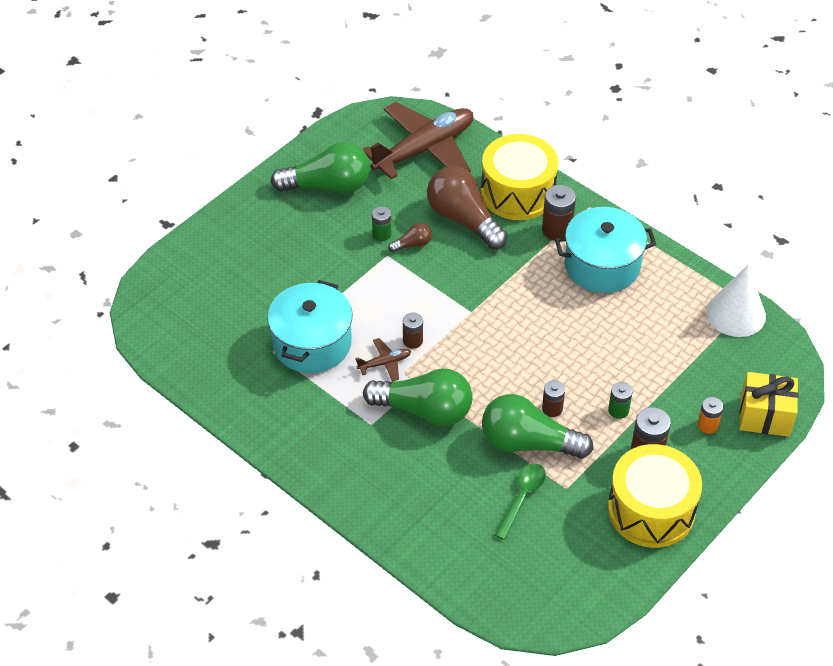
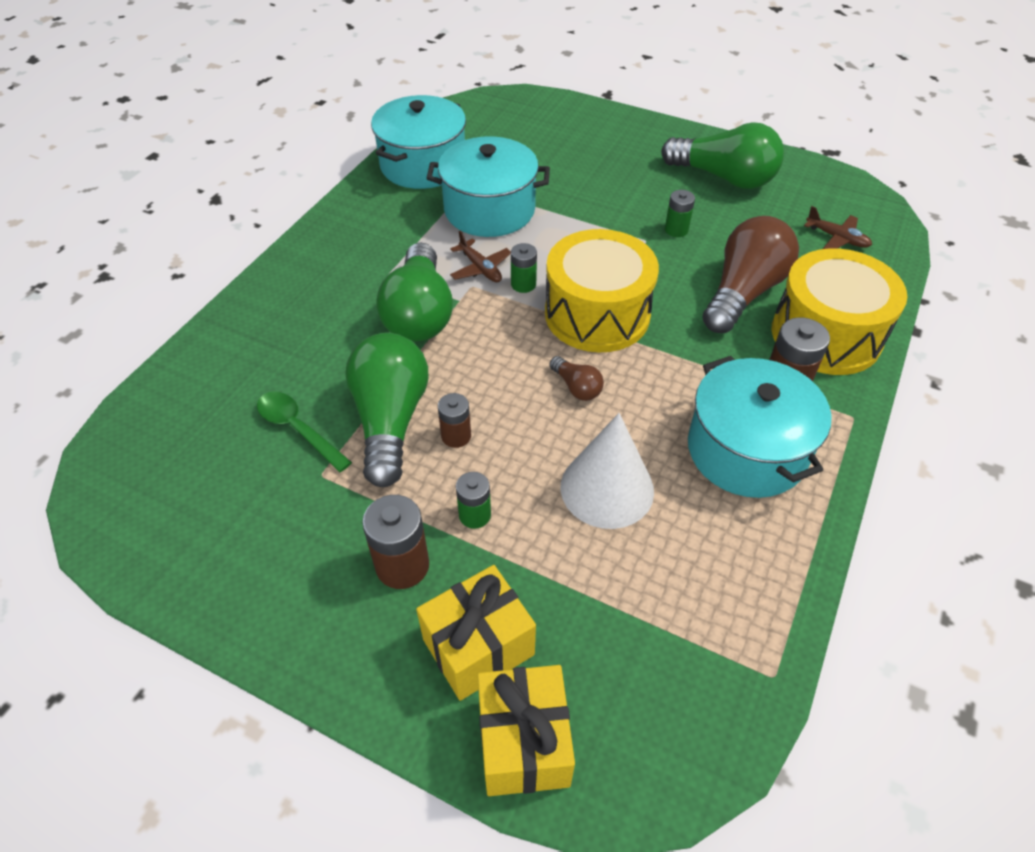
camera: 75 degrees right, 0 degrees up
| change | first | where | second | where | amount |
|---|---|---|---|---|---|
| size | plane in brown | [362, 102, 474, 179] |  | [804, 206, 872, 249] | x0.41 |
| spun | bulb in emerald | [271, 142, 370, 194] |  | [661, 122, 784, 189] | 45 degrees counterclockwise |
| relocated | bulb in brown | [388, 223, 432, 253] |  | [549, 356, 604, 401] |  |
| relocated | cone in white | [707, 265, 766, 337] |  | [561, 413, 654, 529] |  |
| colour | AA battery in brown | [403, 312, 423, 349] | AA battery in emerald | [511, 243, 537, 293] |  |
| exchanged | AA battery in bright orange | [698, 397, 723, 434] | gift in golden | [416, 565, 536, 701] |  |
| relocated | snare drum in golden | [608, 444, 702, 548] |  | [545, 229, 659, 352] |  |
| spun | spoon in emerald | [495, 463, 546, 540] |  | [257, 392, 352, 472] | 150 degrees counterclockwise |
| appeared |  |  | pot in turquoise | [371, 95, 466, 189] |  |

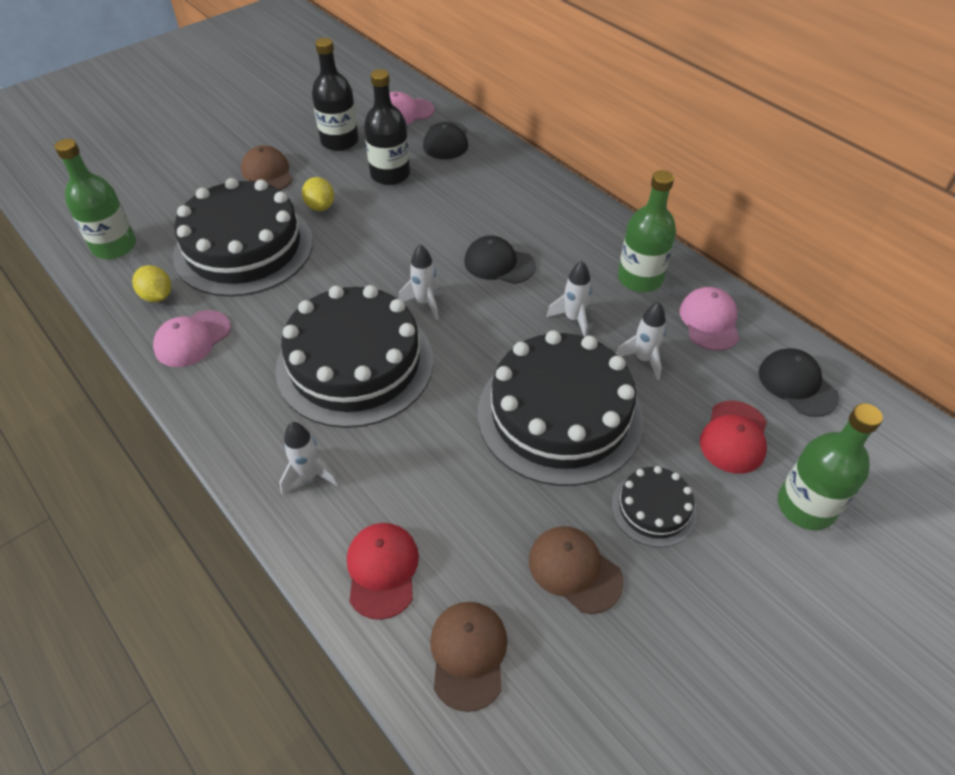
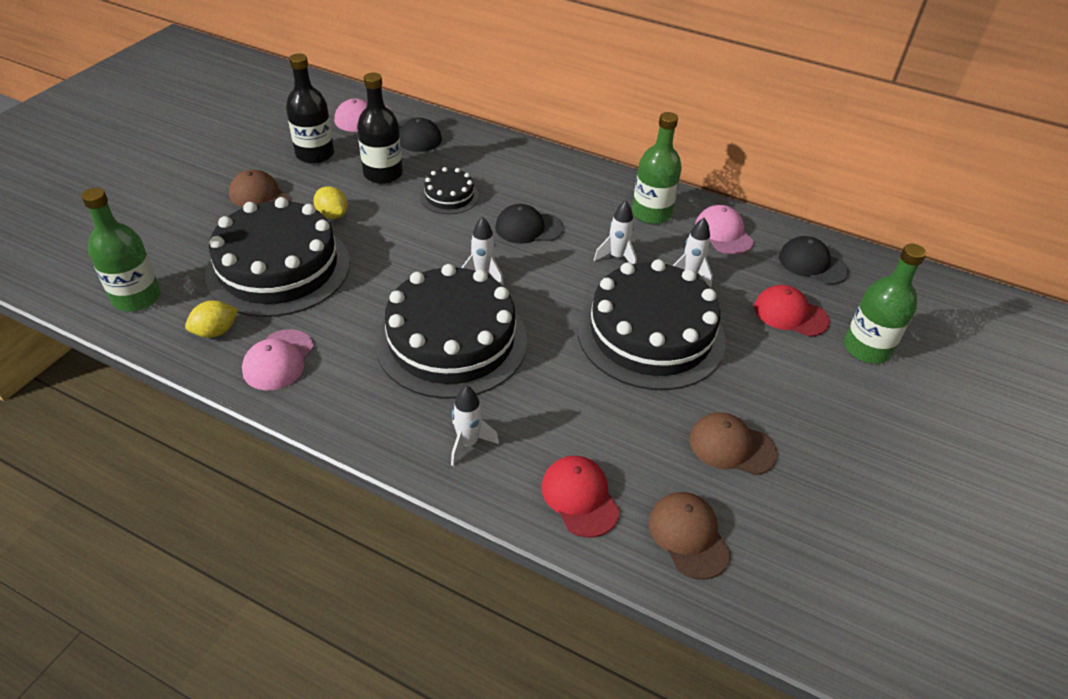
camera: 25 degrees left, 5 degrees down
| change | first | where | second | where | amount |
|---|---|---|---|---|---|
| spun | toy lemon in golden | [132, 265, 171, 302] |  | [185, 300, 239, 338] | 60 degrees counterclockwise |
| spun | cap in red | [700, 401, 767, 474] |  | [754, 285, 830, 337] | 120 degrees clockwise |
| relocated | cake in jet-black | [611, 466, 697, 547] |  | [420, 167, 479, 214] |  |

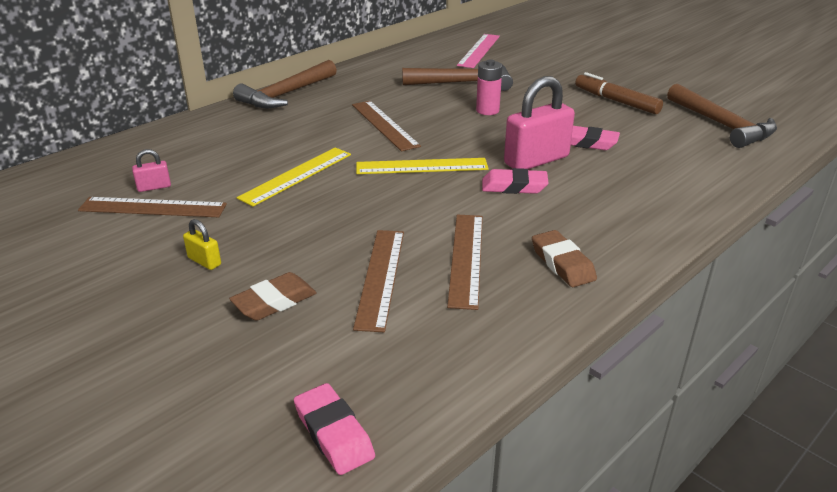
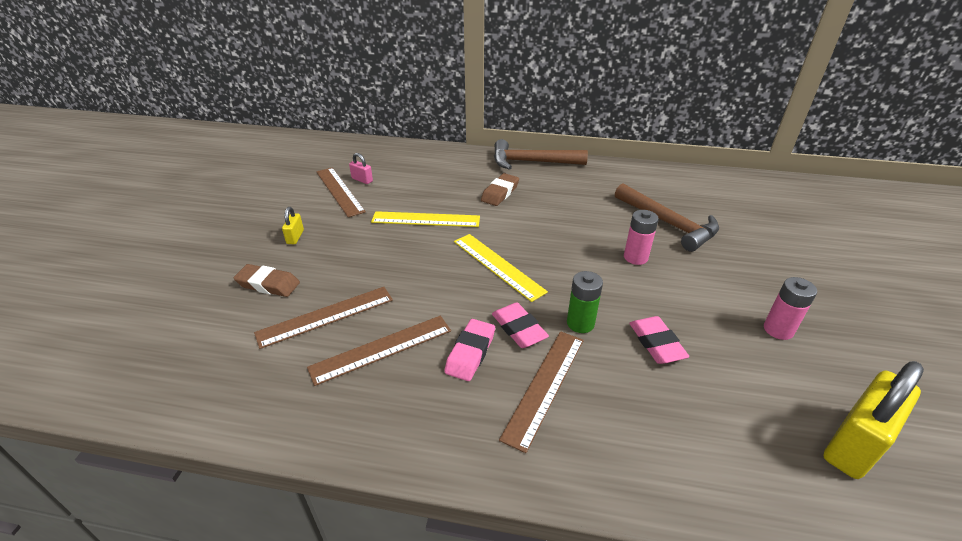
camera: 55 degrees right, 5 degrees up
| change | first | where | second | where | amount |
|---|---|---|---|---|---|
| missing | ruler in rosy | [457, 34, 500, 68] |  |  |  |
| exchanged | felt pen in brown | [575, 72, 663, 114] | AA battery in rosy | [764, 277, 817, 340] |  |
| exchanged | lock in rosy | [504, 76, 575, 169] | AA battery in emerald | [567, 271, 603, 333] |  |
| exchanged | carpenter's hammer in brown | [667, 84, 777, 148] | lock in golden | [823, 361, 924, 479] |  |
| relocated | ruler in brown | [352, 101, 421, 151] |  | [499, 331, 584, 453] |  |
| relocated | eraser in brown | [532, 230, 597, 287] |  | [481, 173, 519, 206] |  |
| relocated | eraser in rosy | [294, 383, 375, 475] |  | [444, 319, 495, 381] |  |

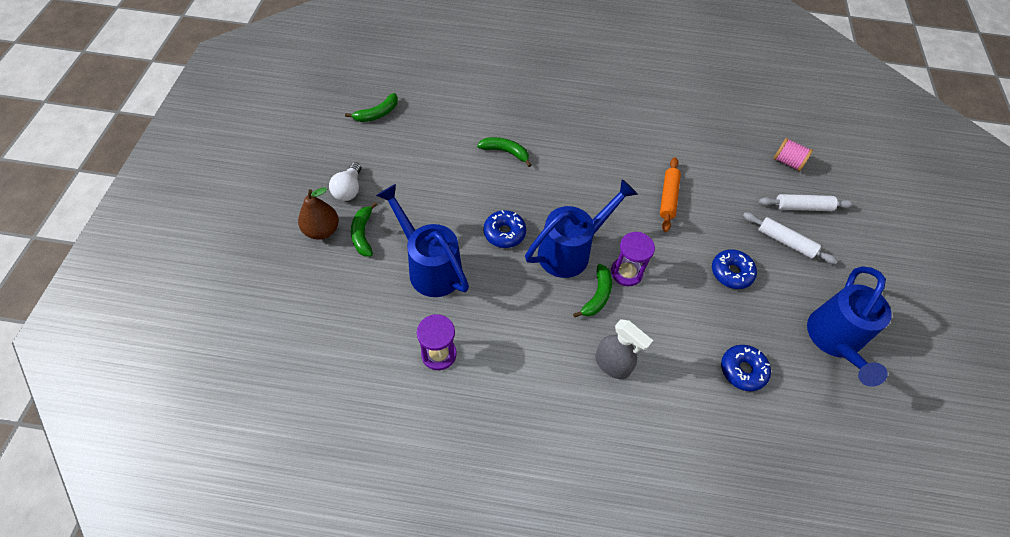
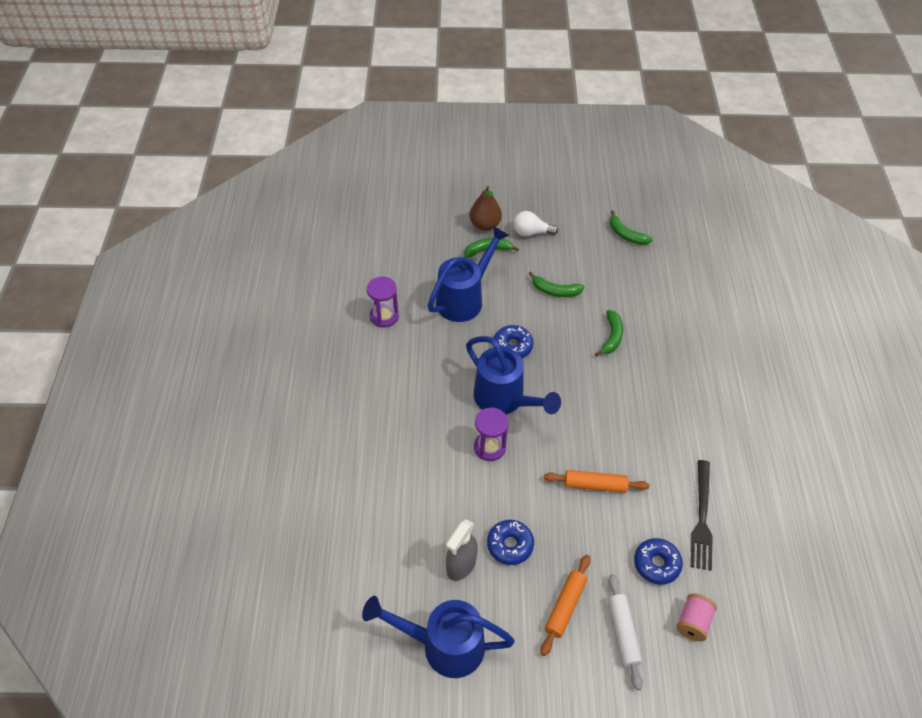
camera: 85 degrees right, 5 degrees down
| change | first | where | second | where | amount |
|---|---|---|---|---|---|
| colour | pastry roller in white | [743, 212, 838, 264] | pastry roller in bright orange | [541, 555, 590, 656] |  |
| relocated | banana in emerald | [573, 264, 612, 318] |  | [528, 272, 584, 297] |  |
| relocated | sprayer in grey | [595, 319, 653, 379] |  | [446, 519, 478, 581] |  |
| relocated | doughnut in cobalt | [721, 345, 771, 391] |  | [634, 538, 683, 585] |  |
| appeared |  |  | dinner fork in jet-black | [691, 460, 713, 571] |  |

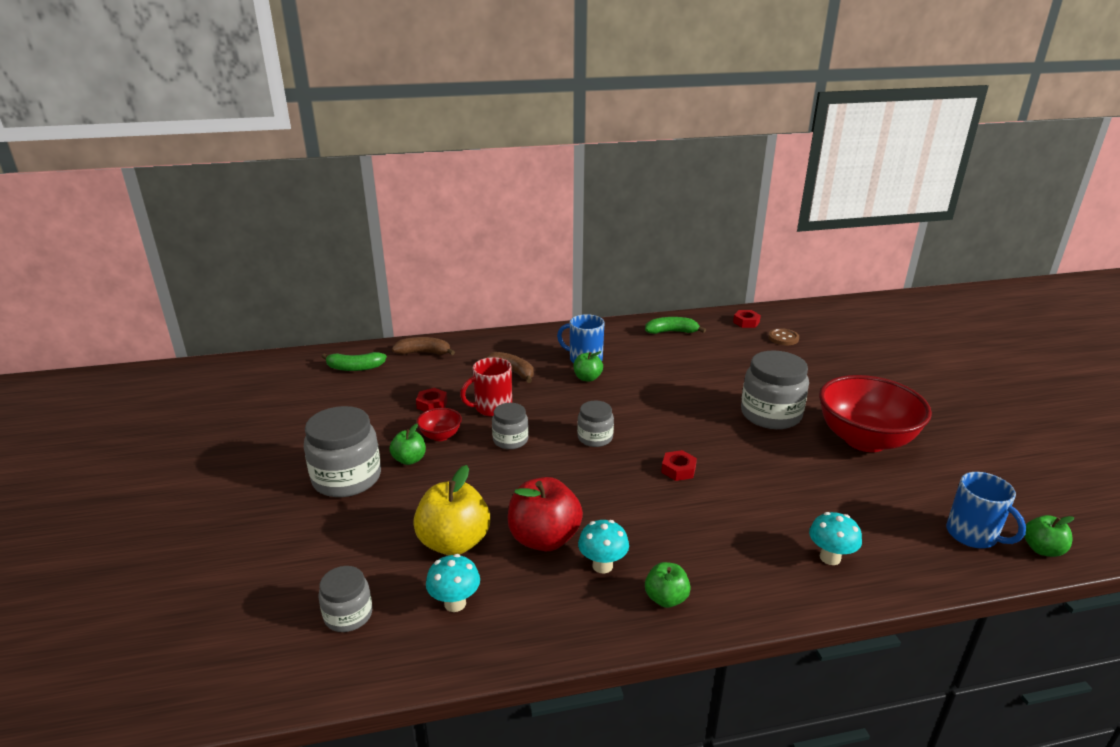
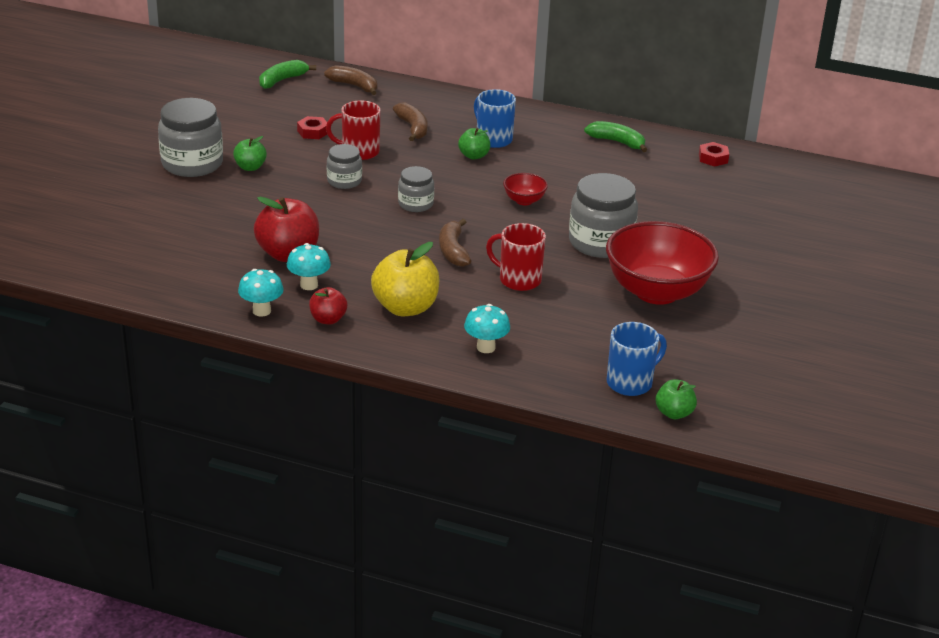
camera: 30 degrees right, 5 degrees up
| change | first | where | second | where | amount |
|---|---|---|---|---|---|
| missing | sewing button in brown | [768, 328, 799, 345] |  |  |  |
| spun | banana in emerald | [321, 352, 387, 371] |  | [259, 60, 316, 89] | 105 degrees clockwise |
| relocated | deep dish in red | [417, 408, 462, 441] |  | [503, 173, 548, 205] |  |
| exchanged | hexagon nut in red | [661, 450, 697, 481] | banana in brown | [439, 219, 471, 267] |  |
| relocated | apple fruit in golden | [413, 465, 490, 555] |  | [371, 242, 439, 316] |  |
| spun | mug in cobalt | [946, 472, 1026, 548] |  | [607, 322, 667, 396] | 120 degrees counterclockwise |
| relocated | toadstool in turquoise | [426, 554, 480, 612] |  | [238, 269, 284, 316] |  |
| colour | apple fruit in emerald | [645, 562, 691, 608] | apple fruit in red | [309, 287, 347, 324] |  |
| missing | preserve jar in grey | [318, 566, 373, 632] |  |  |  |
| appeared |  |  | mug in red | [486, 223, 546, 291] |  |

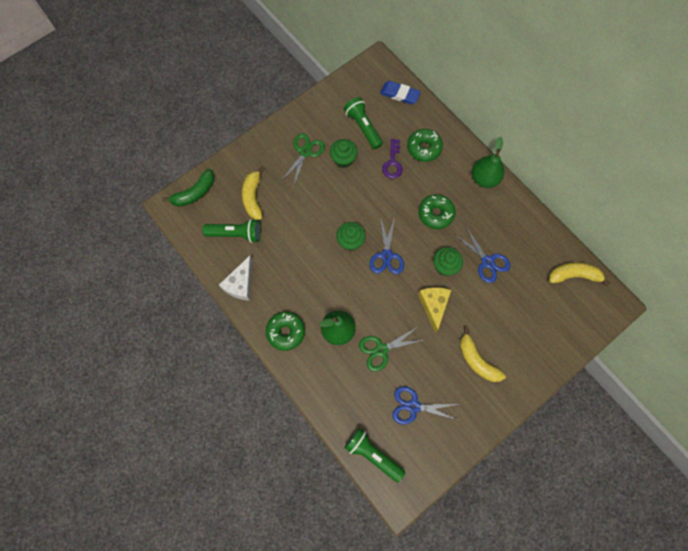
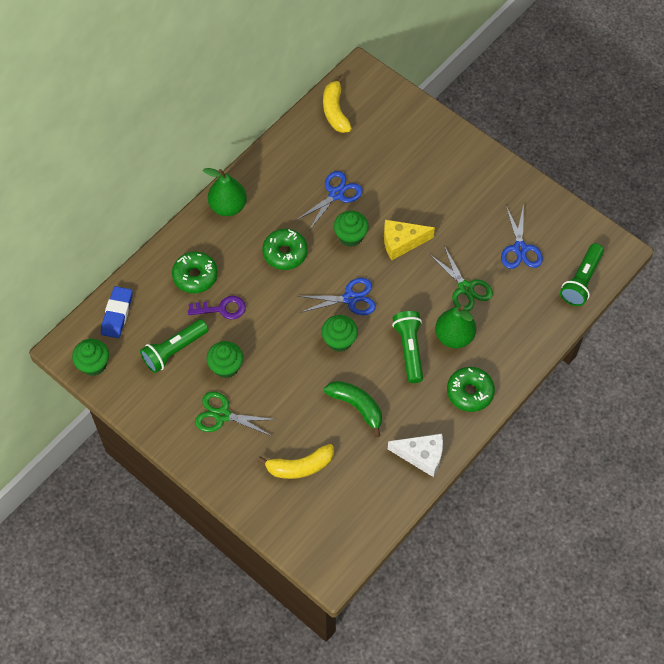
camera: 100 degrees left, 10 degrees down
| change | first | where | second | where | amount |
|---|---|---|---|---|---|
| relocated | banana in emerald | [162, 169, 214, 207] |  | [324, 381, 382, 437] |  |
| relocated | pocket torch in emerald | [202, 219, 261, 243] |  | [392, 311, 423, 383] |  |
| missing | banana in golden | [460, 328, 506, 382] |  |  |  |
| appeared |  |  | muffin in emerald | [72, 339, 109, 376] |  |

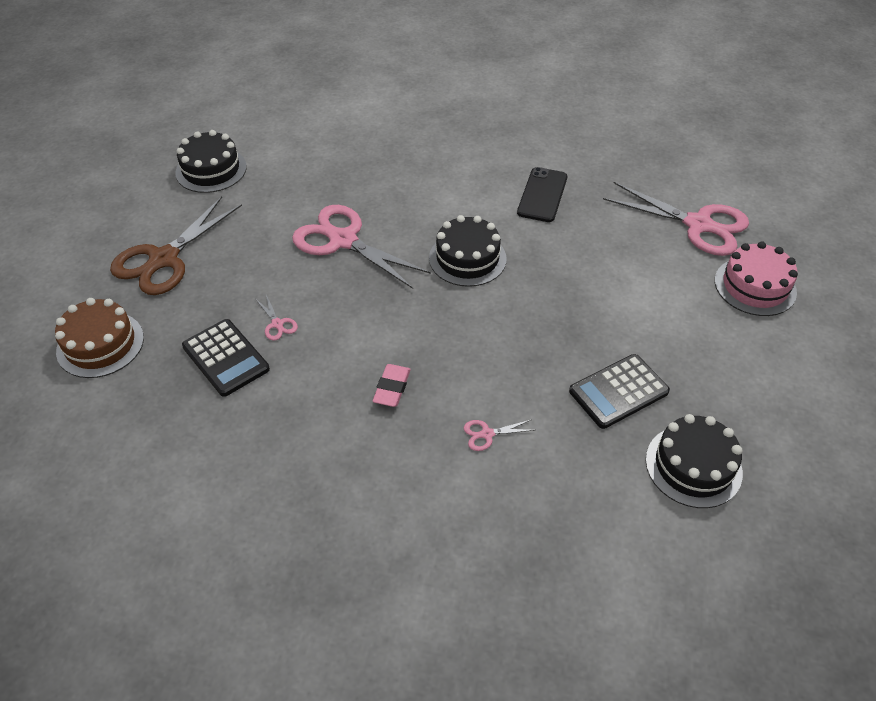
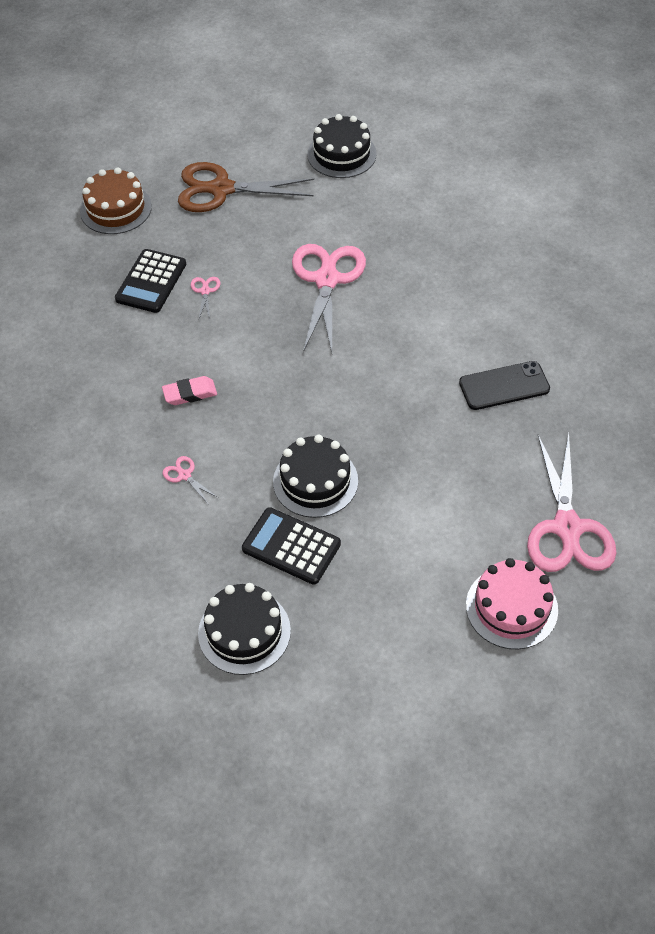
camera: 60 degrees right, 5 degrees up
| change | first | where | second | where | amount |
|---|---|---|---|---|---|
| relocated | cake in jet-black | [429, 215, 507, 287] |  | [273, 435, 358, 518] |  |
| spun | pair of scissors in rosy | [256, 295, 298, 340] |  | [191, 277, 221, 319] | 150 degrees clockwise |

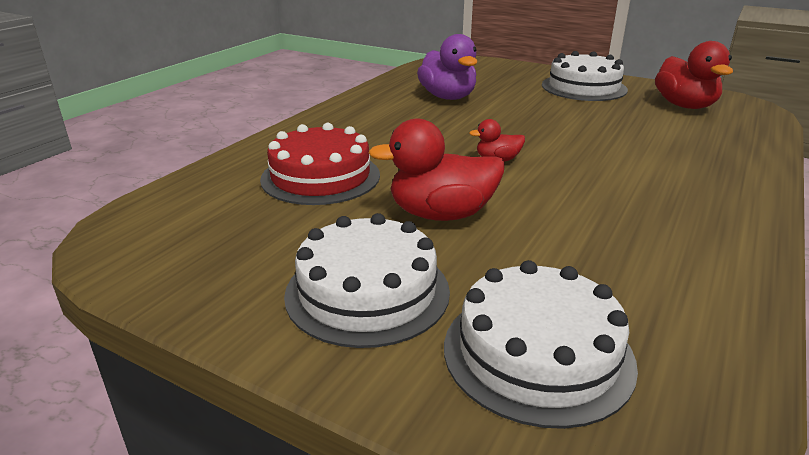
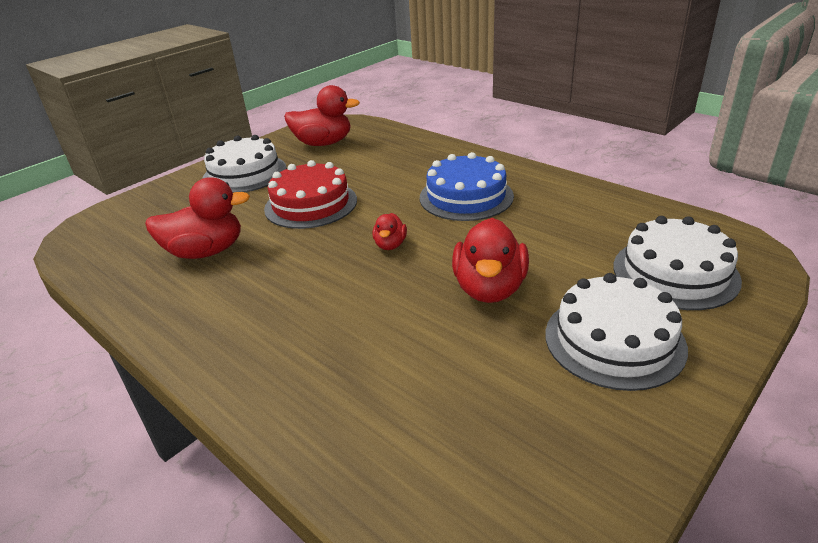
camera: 75 degrees left, 5 degrees up
| change | first | where | second | where | amount |
|---|---|---|---|---|---|
| colour | toy duck in violet | [417, 34, 478, 100] | toy duck in red | [145, 177, 250, 259] |  |
| relocated | cake in red | [260, 123, 380, 205] |  | [264, 160, 357, 229] |  |
| appeared |  |  | cake in cobalt | [420, 152, 514, 221] |  |

